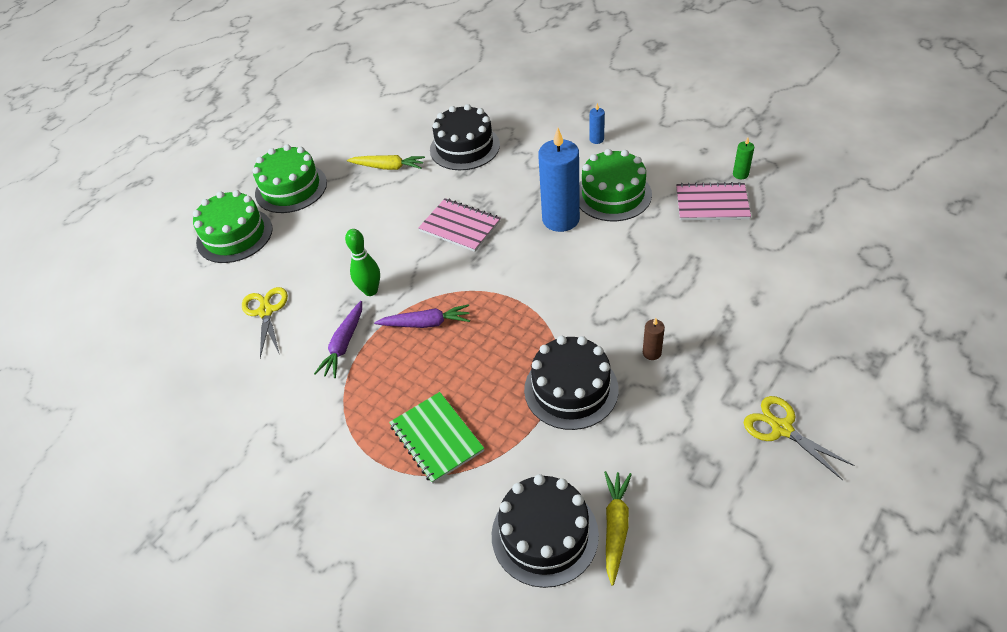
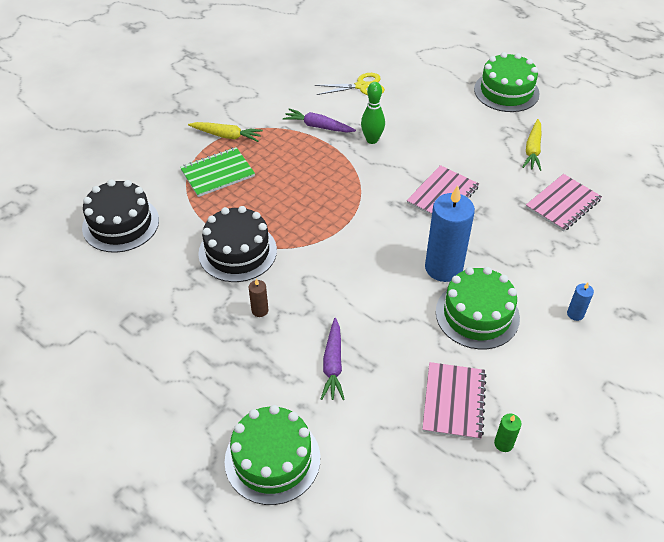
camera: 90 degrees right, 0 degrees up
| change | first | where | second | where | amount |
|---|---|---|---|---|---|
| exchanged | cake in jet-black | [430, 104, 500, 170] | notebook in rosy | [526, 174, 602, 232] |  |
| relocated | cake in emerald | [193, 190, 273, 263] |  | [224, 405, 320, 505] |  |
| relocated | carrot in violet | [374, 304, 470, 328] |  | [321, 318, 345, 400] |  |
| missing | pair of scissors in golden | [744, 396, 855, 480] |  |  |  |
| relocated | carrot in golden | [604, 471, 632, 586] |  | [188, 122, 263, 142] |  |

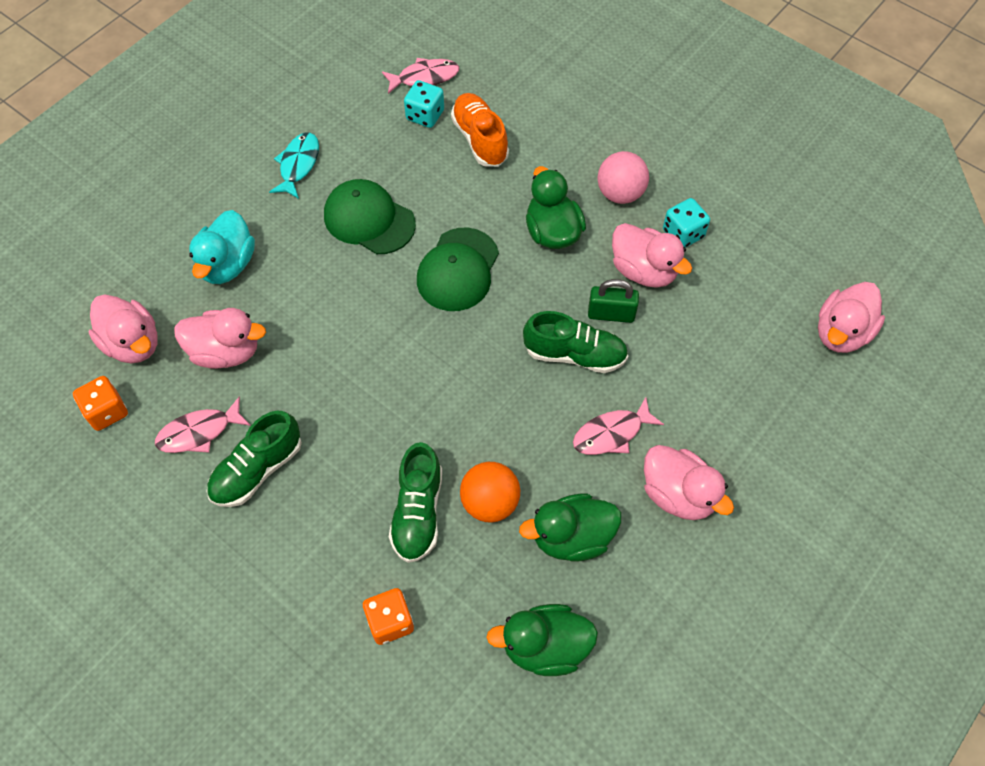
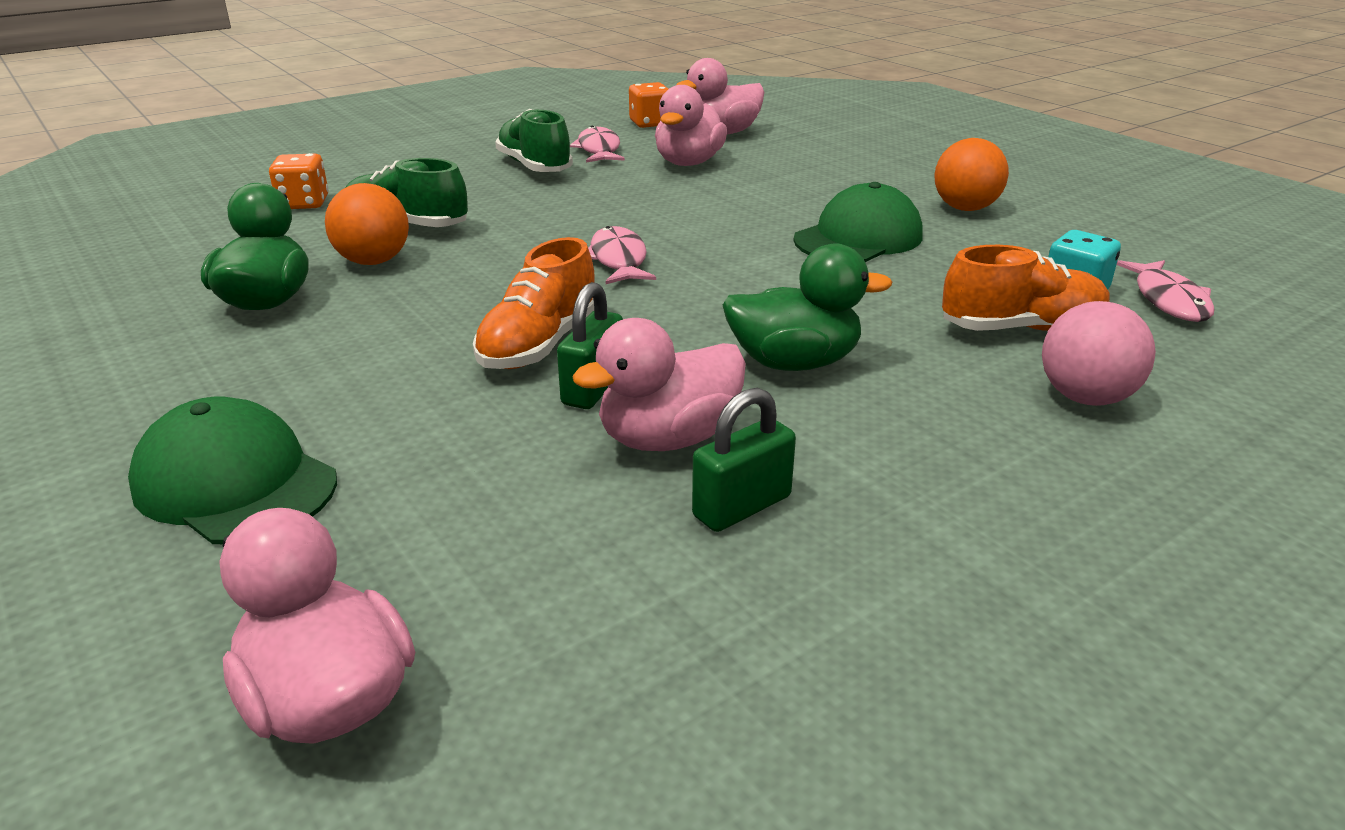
camera: 105 degrees right, 30 degrees down
| change | first | where | second | where | amount |
|---|---|---|---|---|---|
| exchanged | fish in turquoise | [269, 132, 319, 199] | ball in bright orange | [934, 138, 1009, 211] |  |
| relocated | ball in rosy | [597, 151, 649, 204] |  | [1042, 301, 1156, 406] |  |
| exchanged | game die in turquoise | [663, 198, 710, 248] | lock in emerald | [692, 388, 796, 532] |  |
| missing | toy duck in turquoise | [189, 210, 255, 284] |  |  |  |
| relocated | cap in emerald | [417, 227, 499, 311] |  | [128, 397, 337, 544] |  |
| colour | shoe in emerald | [523, 311, 628, 373] | shoe in bright orange | [473, 237, 595, 369] |  |
| relocated | fish in rosy | [573, 397, 664, 455] |  | [588, 226, 656, 284] |  |
| missing | toy duck in rosy | [644, 445, 734, 520] |  |  |  |
| missing | toy duck in emerald | [486, 604, 598, 676] |  |  |  |

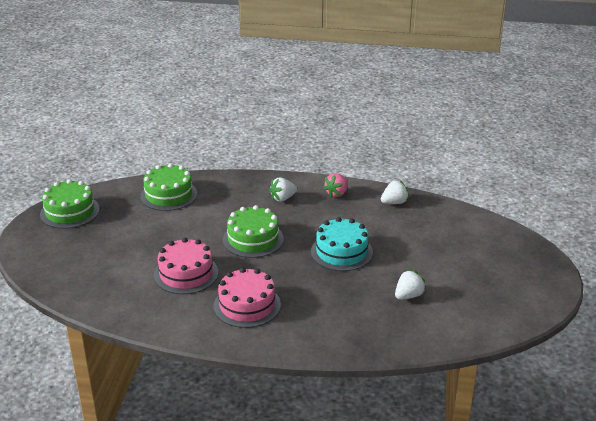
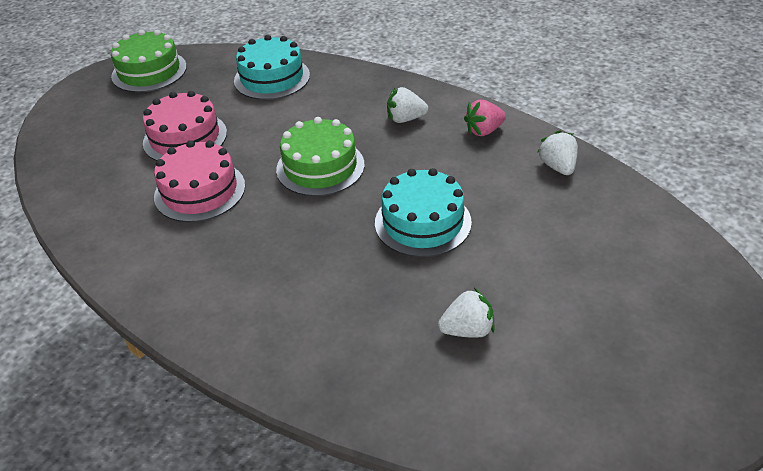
camera: 30 degrees right, 10 degrees up
| change | first | where | second | where | amount |
|---|---|---|---|---|---|
| colour | cake in emerald | [140, 163, 197, 211] | cake in turquoise | [234, 35, 310, 100] |  |
| spun | toy strawberry in white | [381, 180, 409, 204] |  | [537, 130, 578, 175] | 105 degrees counterclockwise |
| relocated | cake in rosy | [214, 268, 281, 328] |  | [143, 91, 227, 161] |  |

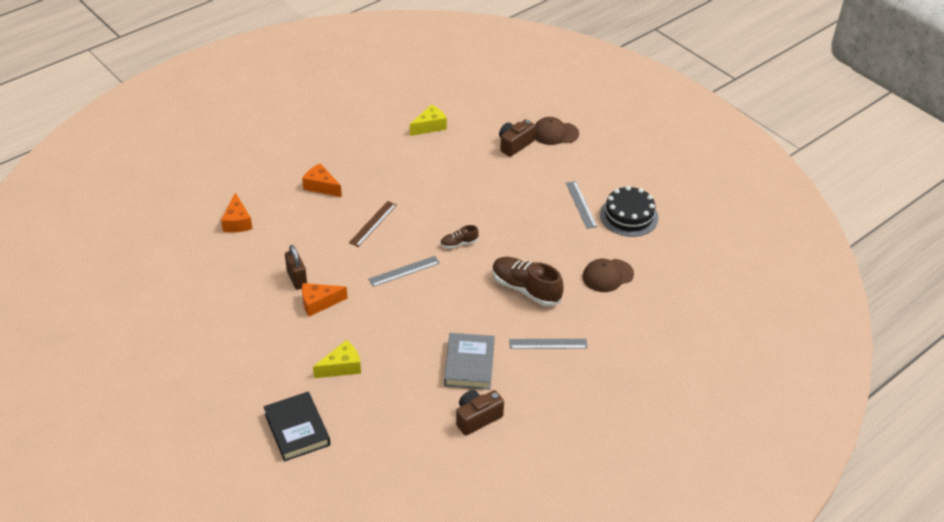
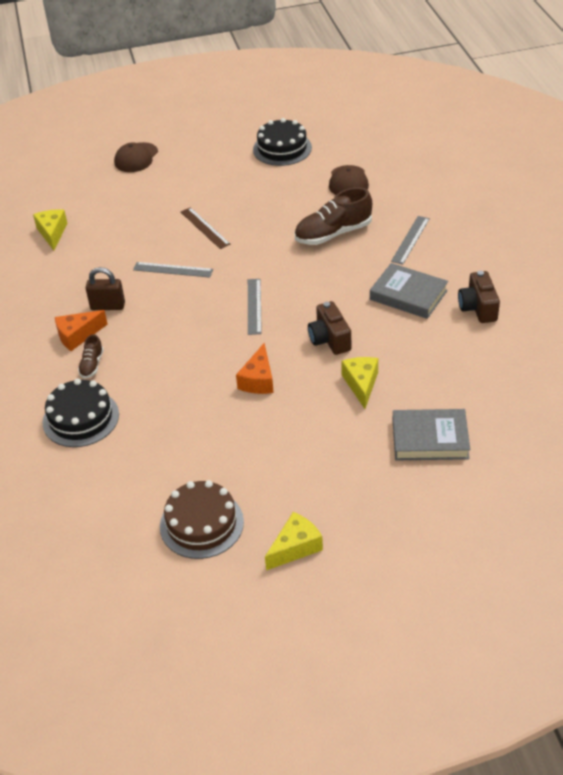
camera: 60 degrees left, 0 degrees up
| change | first | where | second | where | amount |
|---|---|---|---|---|---|
| relocated | compact camera in brown | [499, 119, 536, 157] |  | [308, 301, 351, 355] |  |
| relocated | ruler in grey | [566, 181, 597, 229] |  | [133, 262, 213, 278] |  |
| exchanged | cheese wedge in bright orange | [221, 193, 252, 232] | cake in jet-black | [42, 378, 119, 447] |  |
| relocated | ruler in brown | [349, 201, 397, 247] |  | [181, 207, 230, 249] |  |
| relocated | shoe in brown | [440, 225, 479, 249] |  | [78, 334, 104, 379] |  |
| relocated | lock in brown | [285, 245, 307, 290] |  | [86, 267, 125, 310] |  |
| colour | hardcover in jet-black | [263, 392, 331, 461] | hardcover in grey | [393, 409, 470, 461] |  |
| appeared |  |  | cake in brown | [160, 480, 244, 559] |  |
| appeared |  |  | cheese wedge in golden | [265, 512, 323, 570] |  |

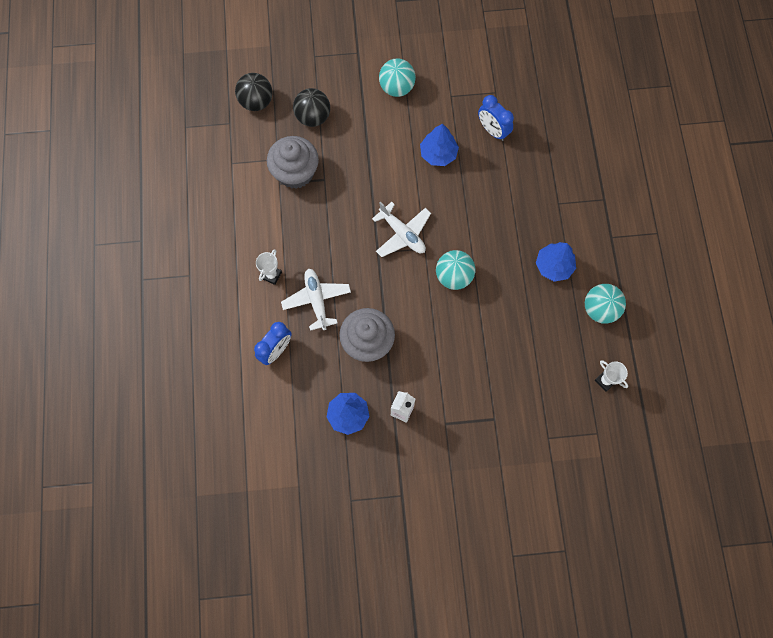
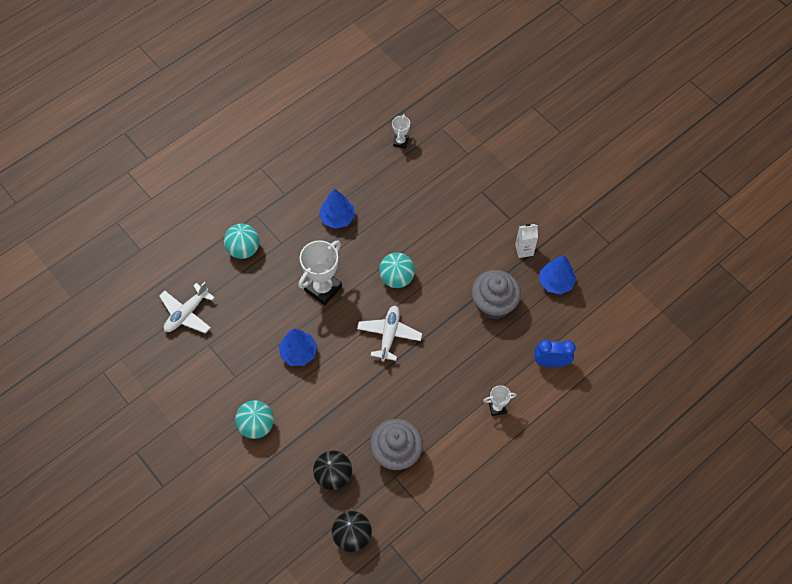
camera: 125 degrees left, 10 degrees down
| change | first | where | second | where | amount |
|---|---|---|---|---|---|
| missing | bedside clock in cobalt | [478, 95, 514, 141] |  |  |  |
| relocated | plane in white | [281, 268, 351, 331] |  | [159, 282, 215, 333] |  |
| relocated | ball in turquoise | [585, 284, 626, 324] |  | [224, 223, 259, 259] |  |
| appeared |  |  | trophy in white | [299, 240, 342, 305] |  |

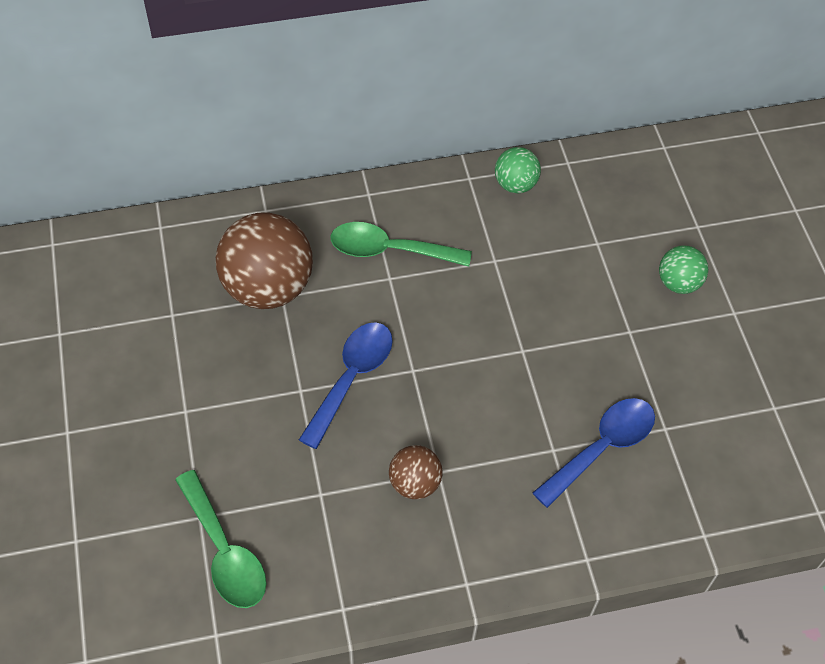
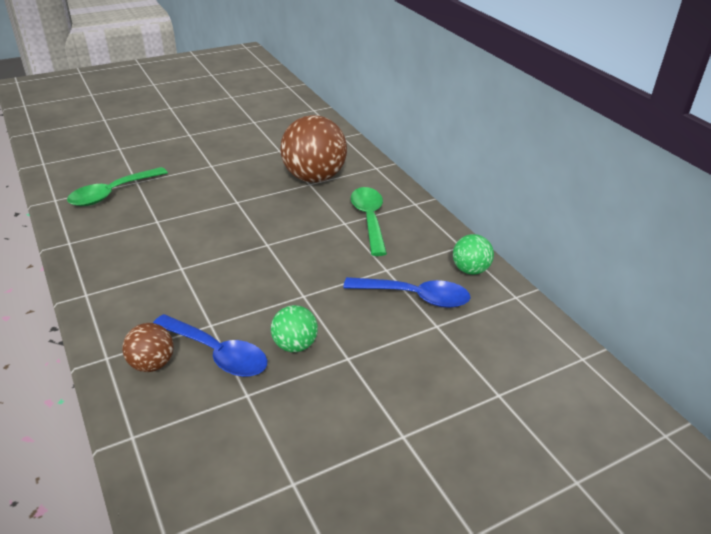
camera: 75 degrees right, 20 degrees down
| change | first | where | second | where | amount |
|---|---|---|---|---|---|
| relocated | ball in emerald | [659, 245, 708, 294] |  | [271, 305, 318, 352] |  |
| relocated | spoon in cobalt | [299, 322, 393, 449] |  | [343, 277, 471, 308] |  |
| relocated | ball in brown | [389, 445, 443, 499] |  | [122, 323, 174, 372] |  |

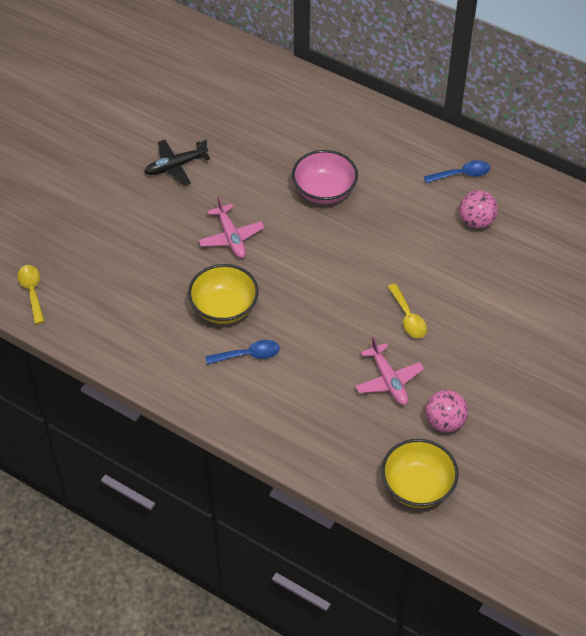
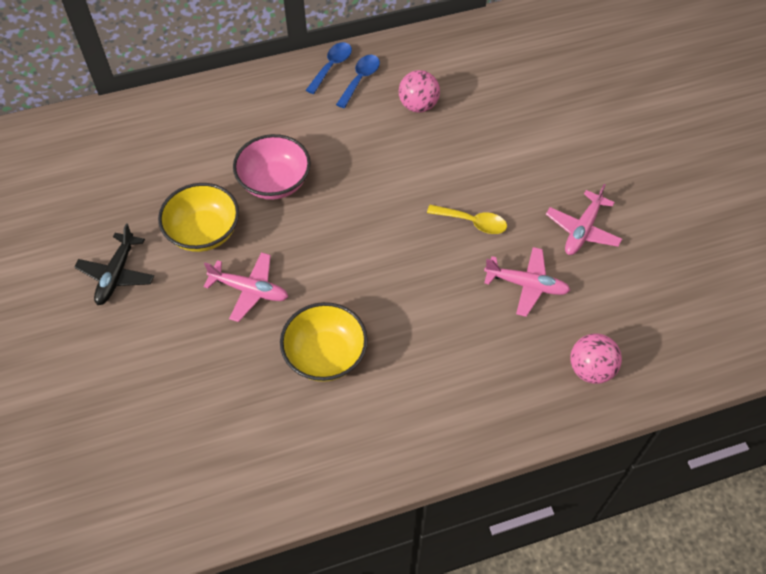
camera: 50 degrees left, 5 degrees up
| change | first | where | second | where | amount |
|---|---|---|---|---|---|
| missing | spoon in golden | [18, 265, 45, 324] |  |  |  |
| relocated | spoon in cobalt | [206, 340, 280, 365] |  | [306, 42, 352, 94] |  |
| relocated | ball in rosy | [425, 390, 468, 432] |  | [570, 333, 622, 384] |  |
| relocated | deep dish in golden | [381, 439, 459, 508] |  | [158, 183, 239, 252] |  |
| appeared |  |  | plane in rosy | [546, 184, 622, 255] |  |

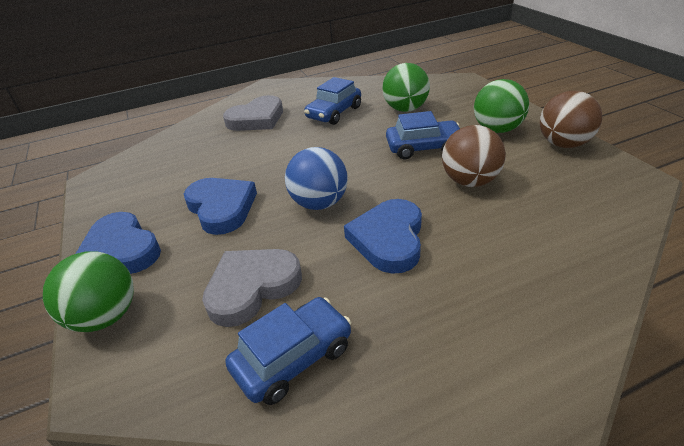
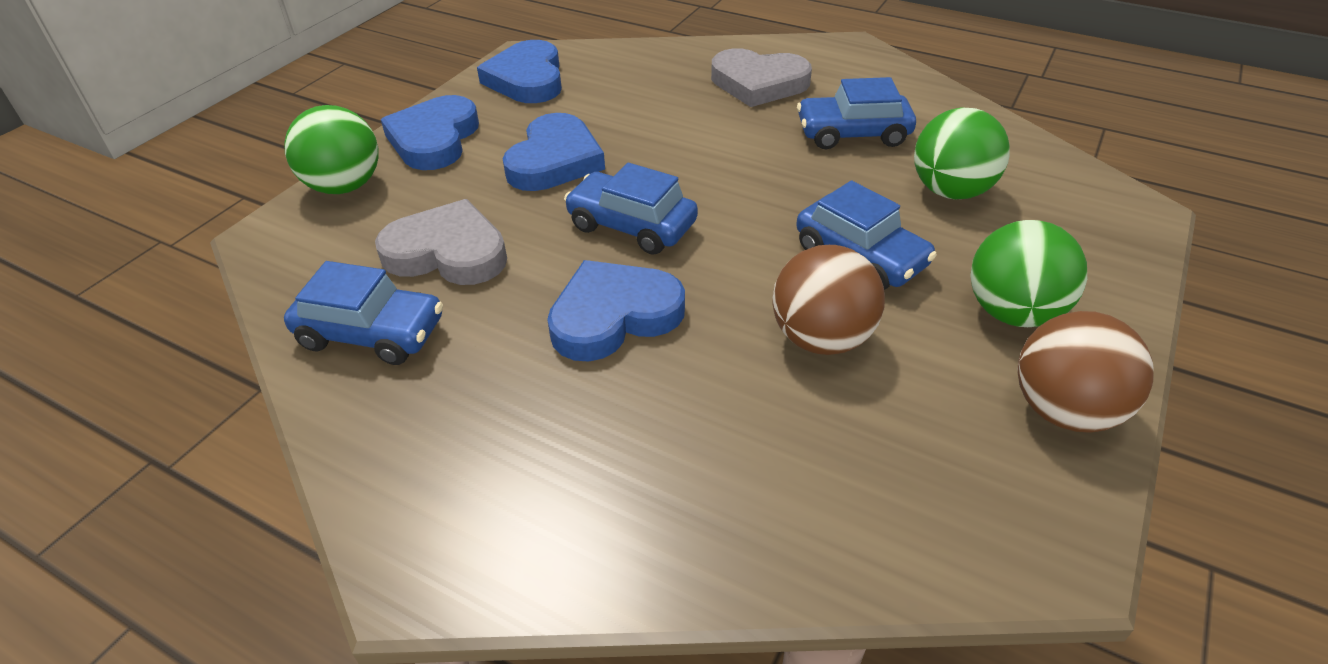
camera: 50 degrees right, 5 degrees up
| change | first | where | second | where | amount |
|---|---|---|---|---|---|
| exchanged | ball in cobalt | [285, 147, 348, 210] | automobile in cobalt | [564, 163, 698, 255] |  |
| appeared |  |  | heart shape in cobalt | [477, 40, 562, 103] |  |

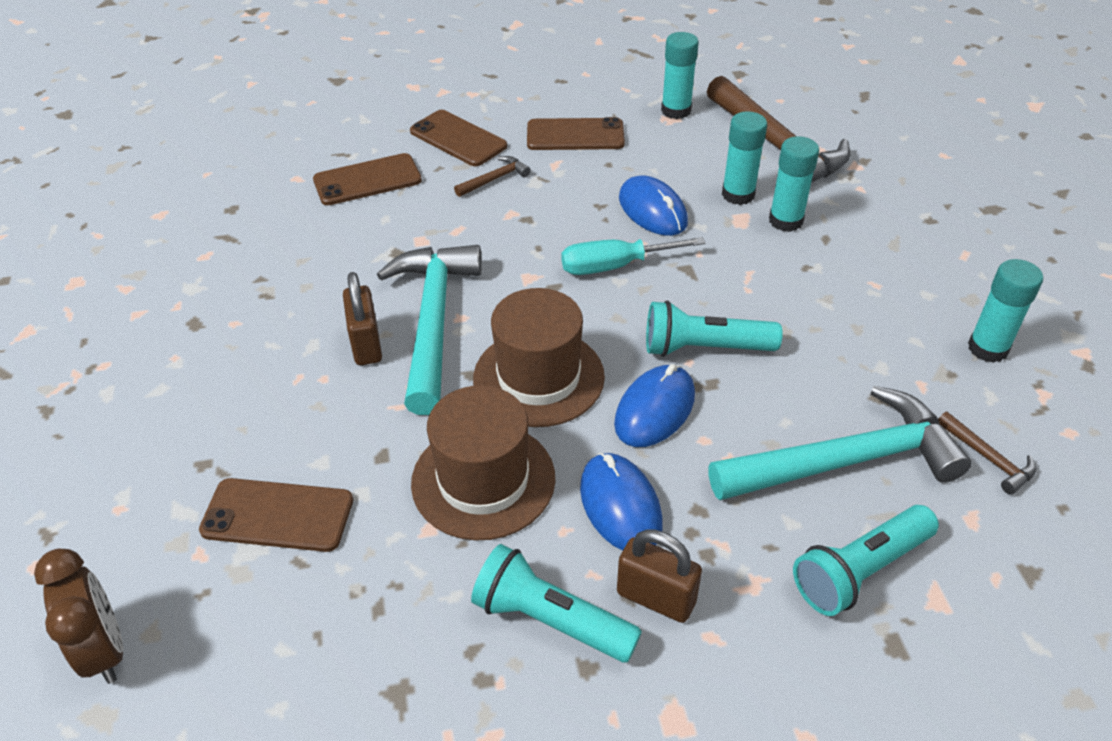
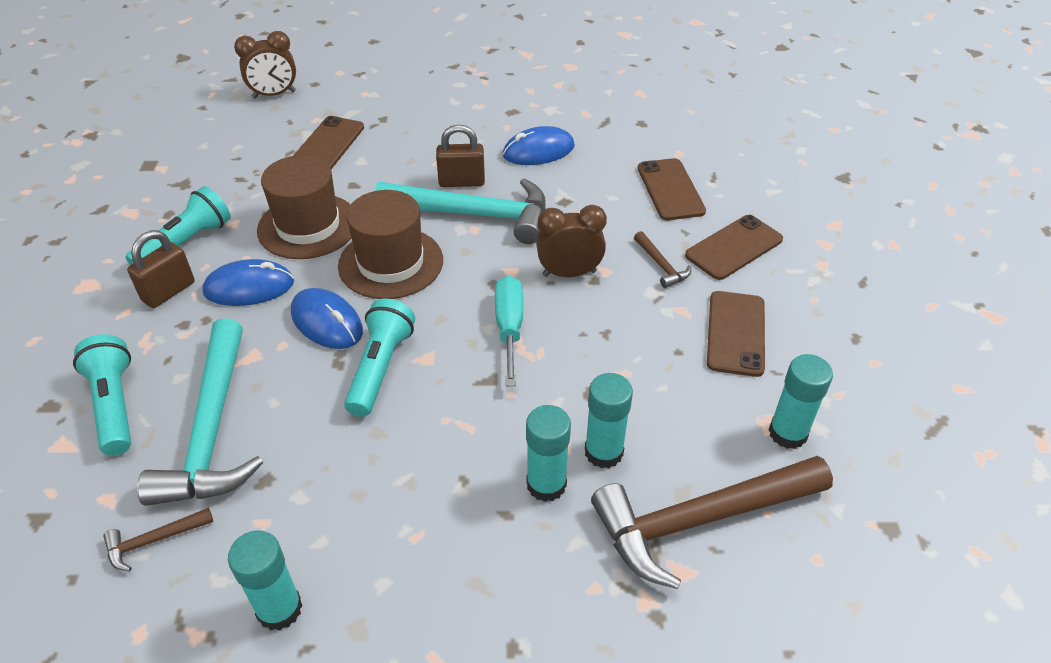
camera: 100 degrees right, 0 degrees up
| change | first | where | second | where | amount |
|---|---|---|---|---|---|
| relocated | mouse in cobalt | [619, 175, 688, 236] |  | [503, 126, 575, 165] |  |
| appeared |  |  | bedside clock in brown | [536, 205, 607, 277] |  |

